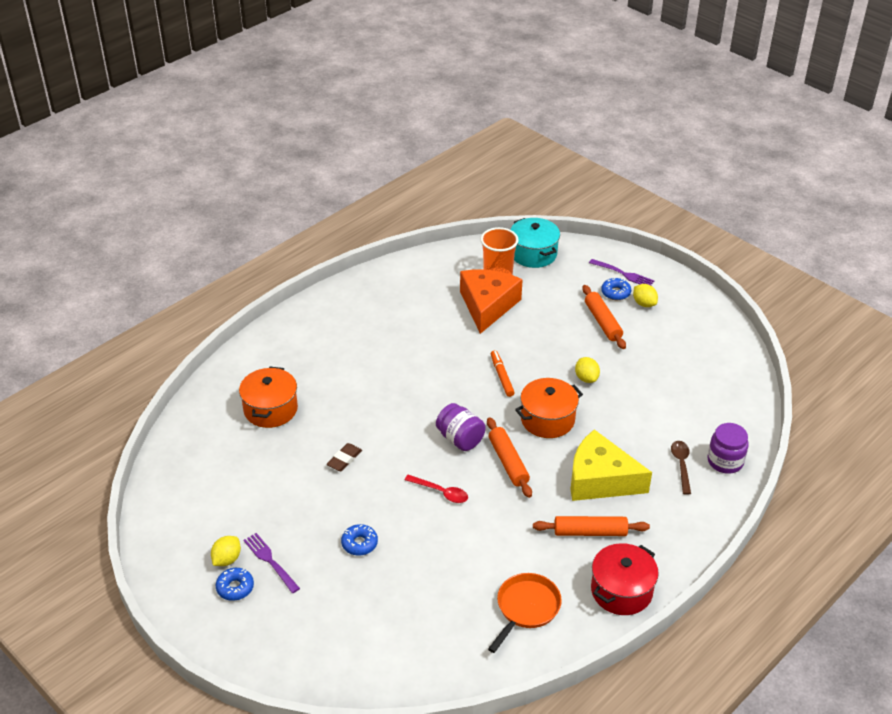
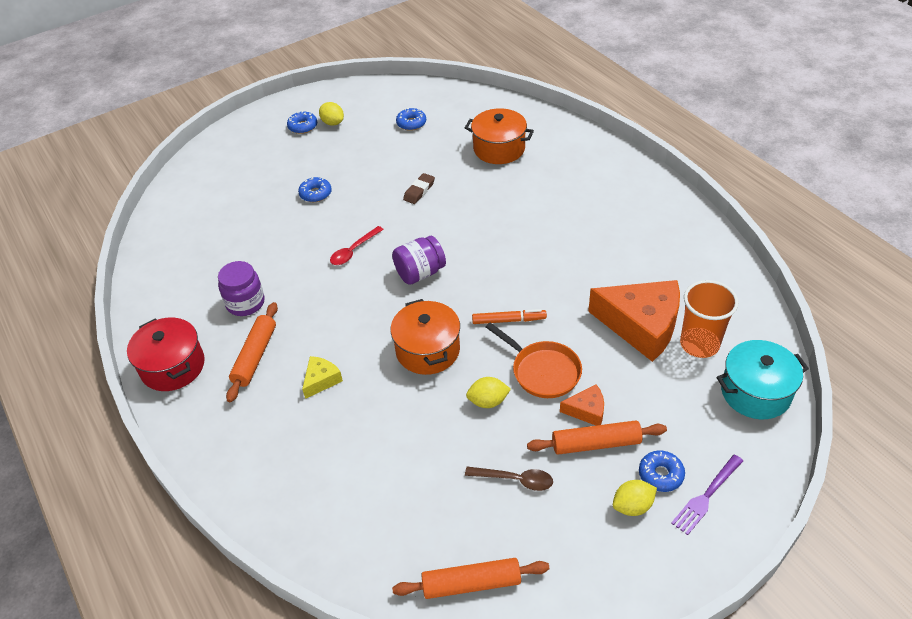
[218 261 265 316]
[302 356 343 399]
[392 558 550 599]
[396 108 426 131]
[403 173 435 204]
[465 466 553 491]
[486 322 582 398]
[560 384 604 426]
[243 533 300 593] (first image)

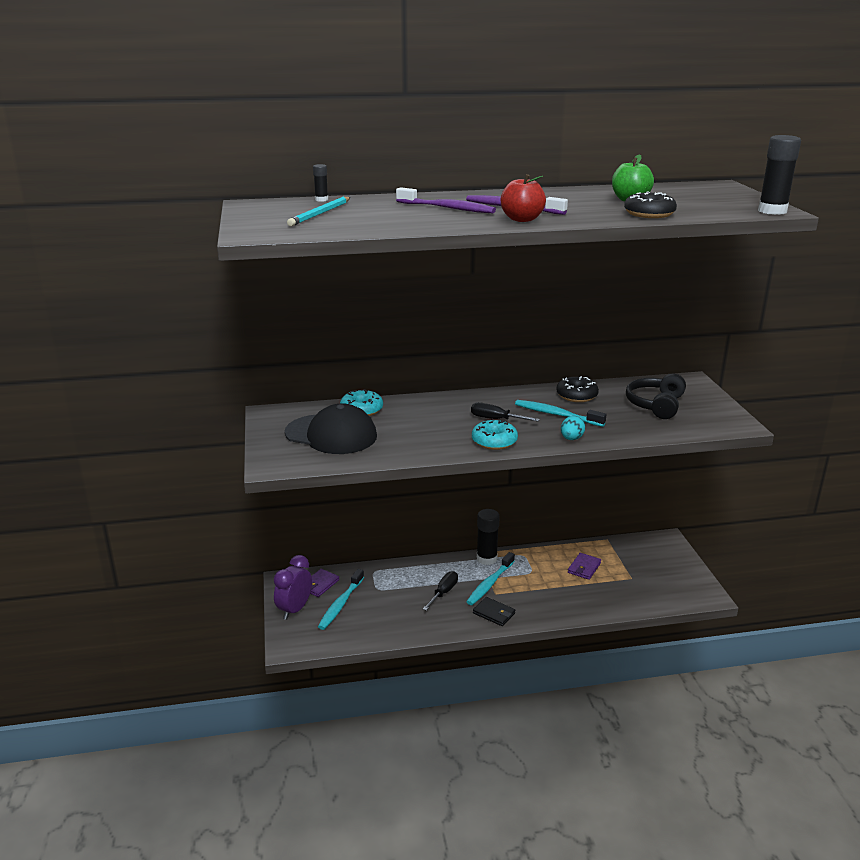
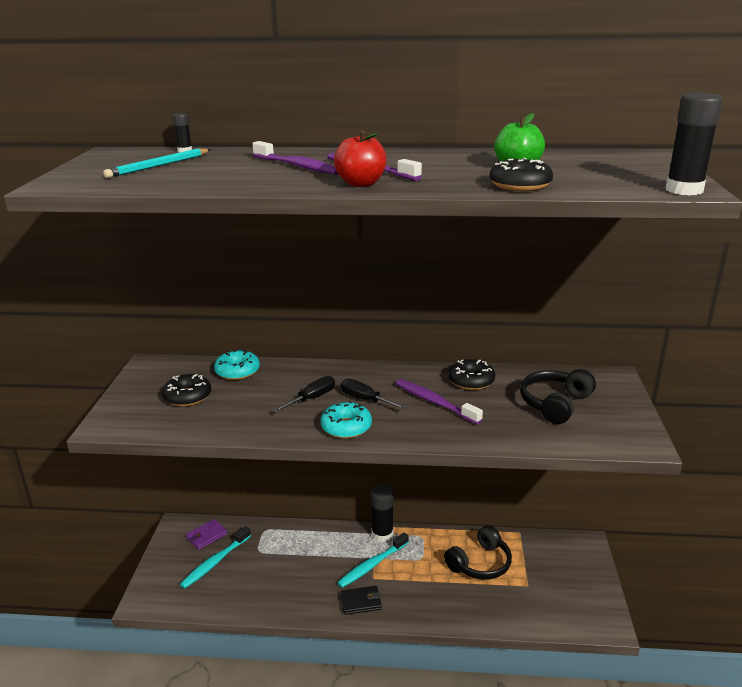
[162 374 211 407]
[273 376 335 412]
[340 586 382 615]
[396 379 483 424]
[444 525 512 580]
[274 555 312 620] (first image)
[561 416 585 440] (first image)

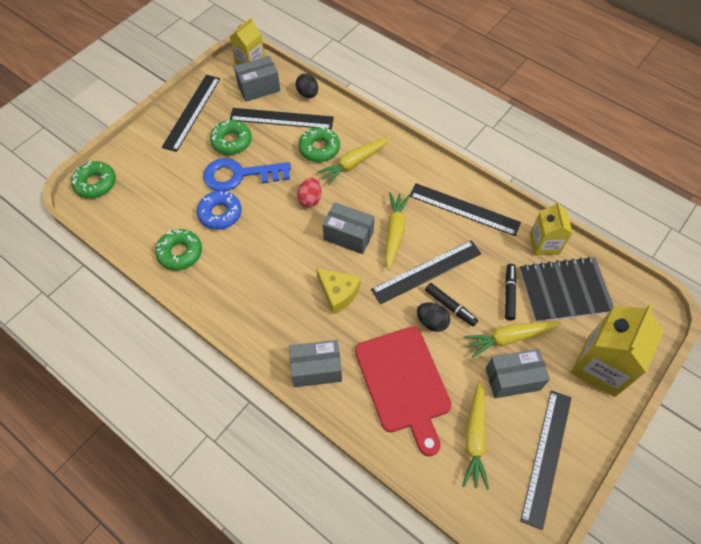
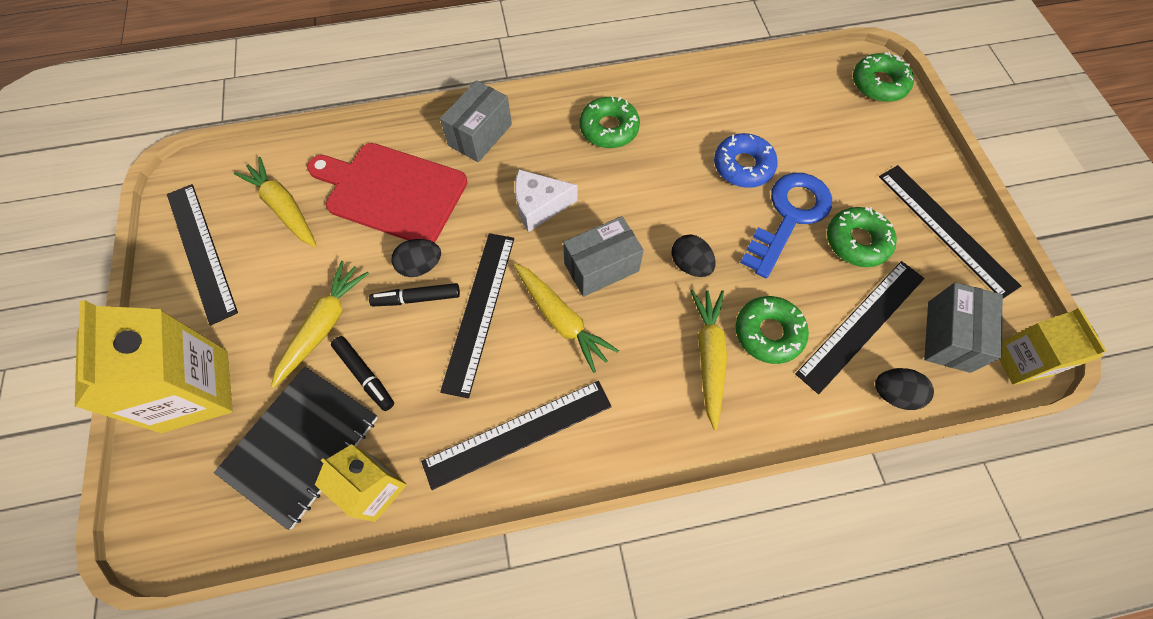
[515 169 577 232]
[580 97 640 148]
[672 235 716 277]
[486 349 550 398] (first image)

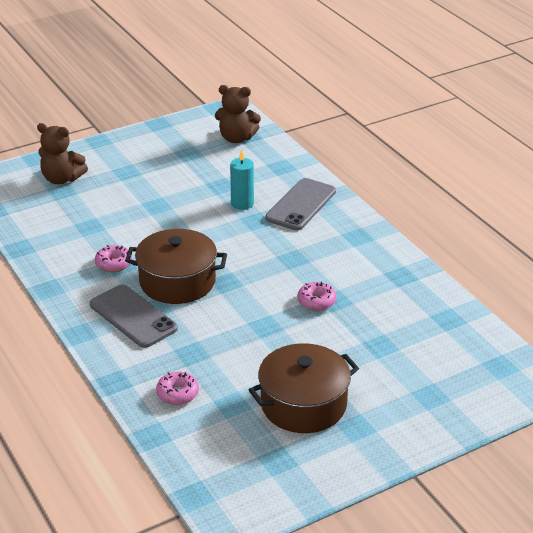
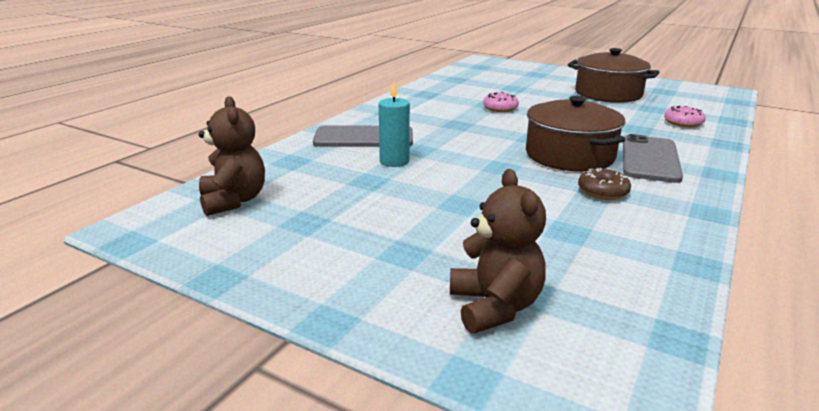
[578 168 631 200]

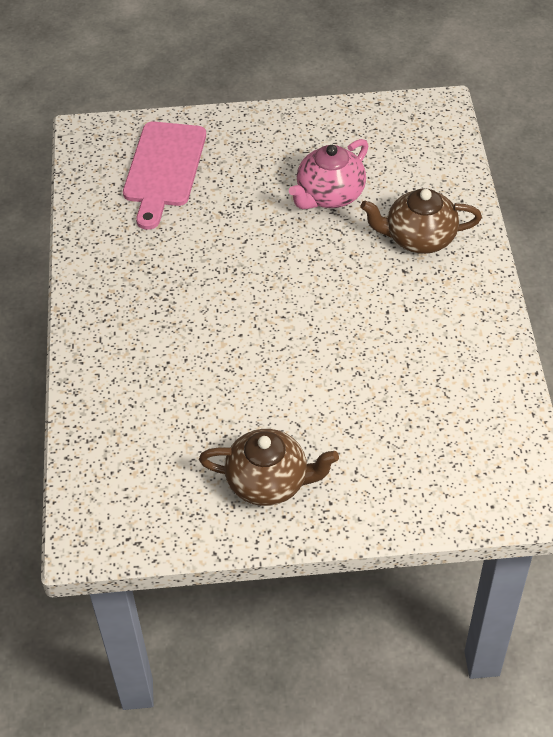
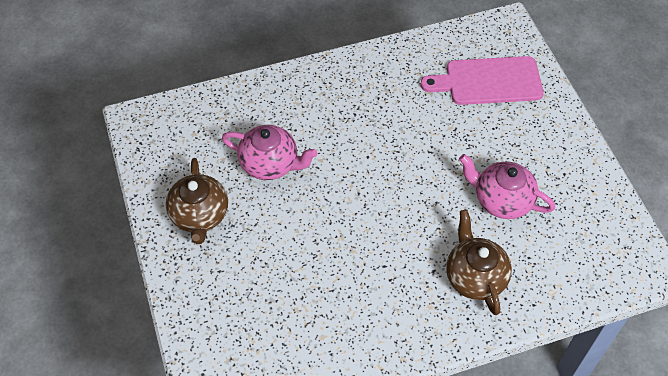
[222 125 317 180]

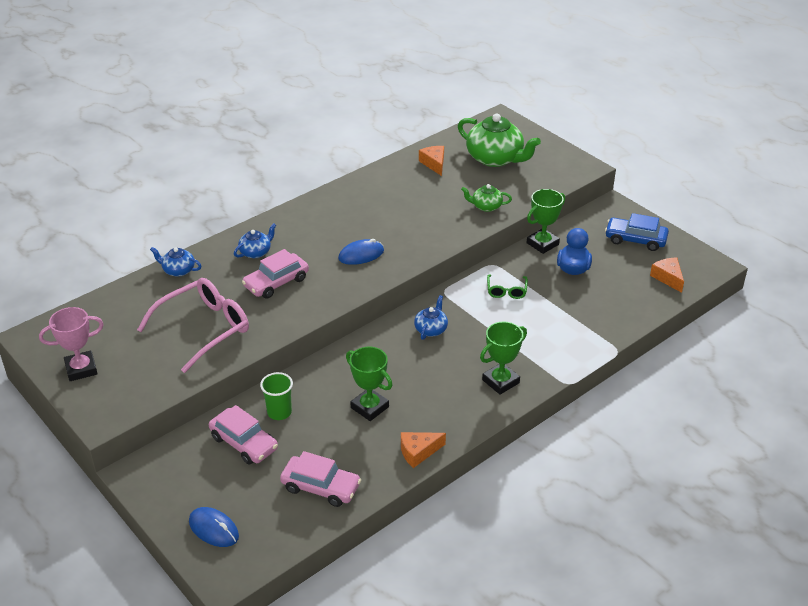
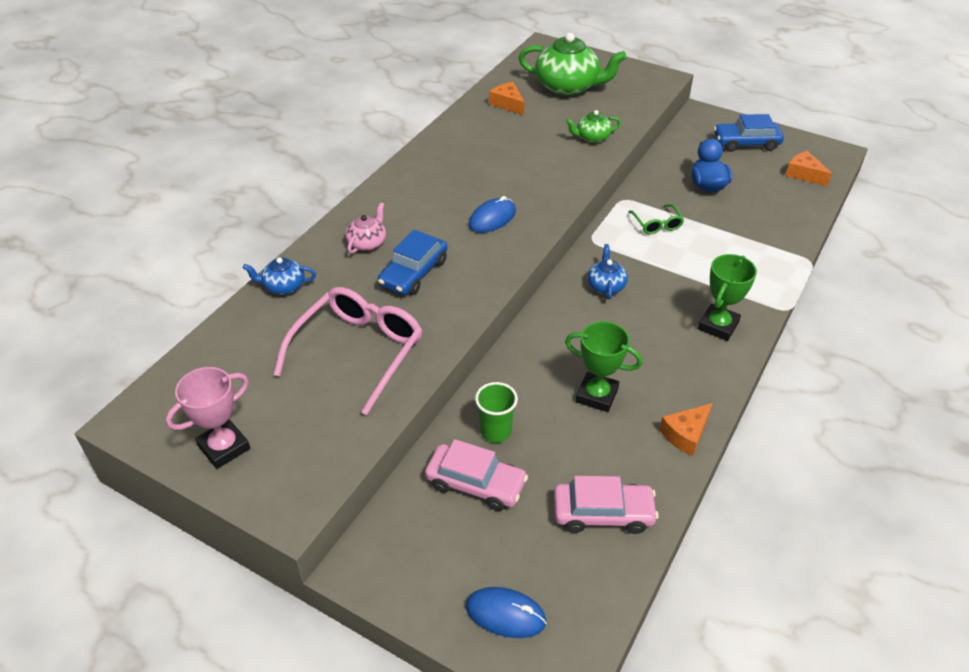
[345 203 386 254]
[378 230 448 295]
[527 189 565 254] (first image)

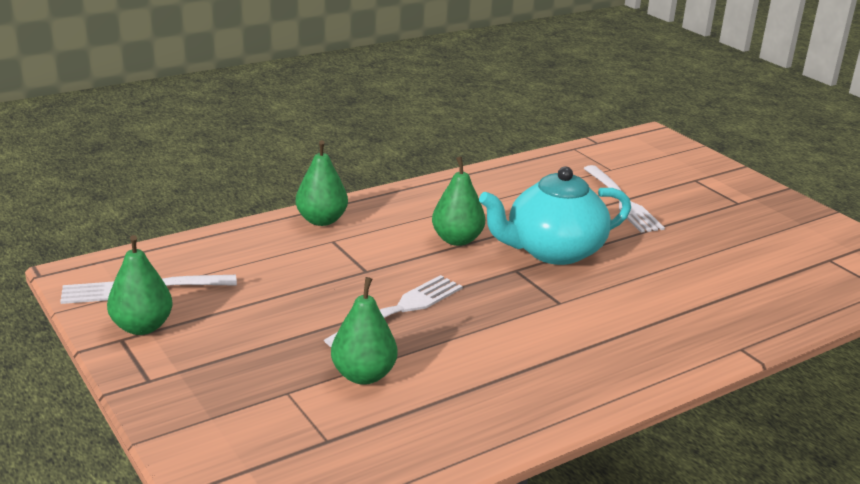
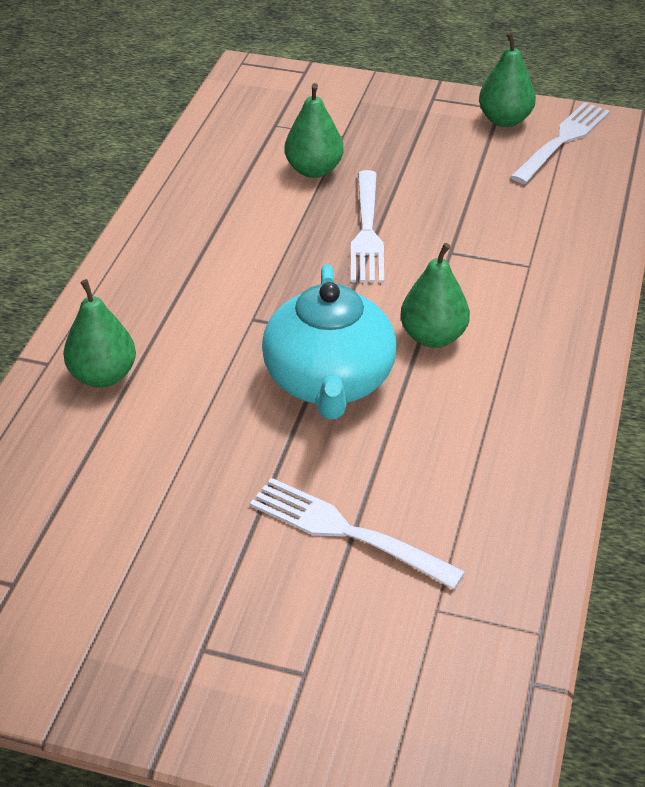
[63 279 136 388]
[262 264 397 419]

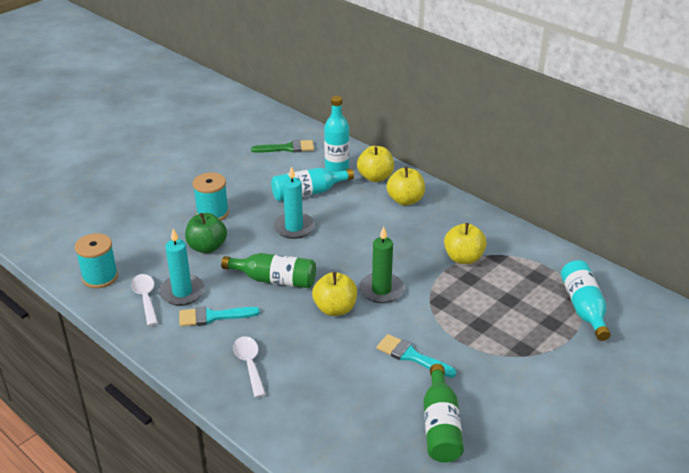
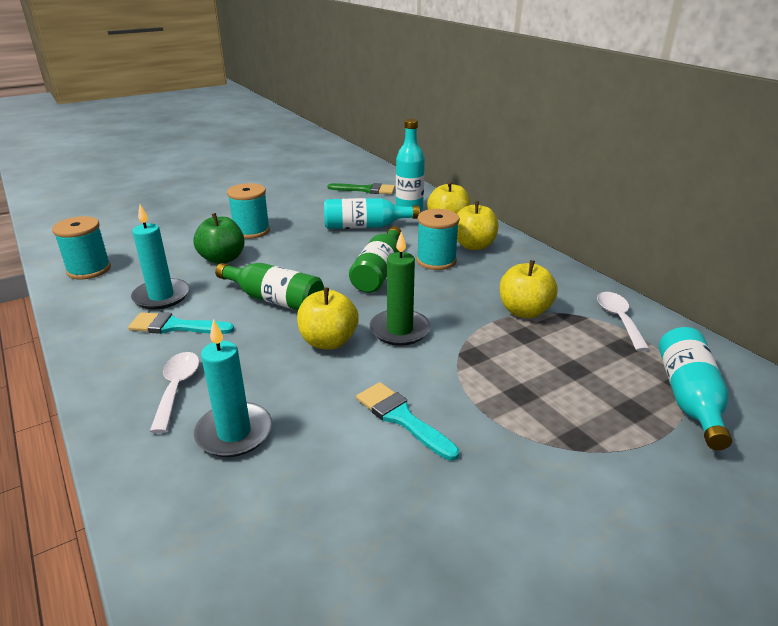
[194 319 272 457]
[349 226 401 293]
[416 209 460 270]
[597 292 650 351]

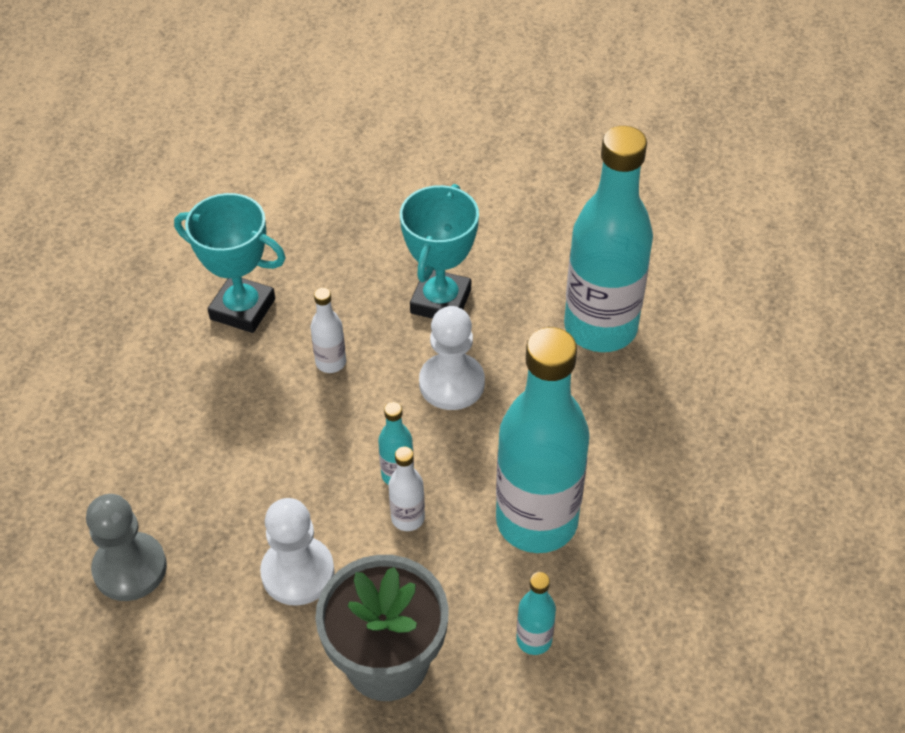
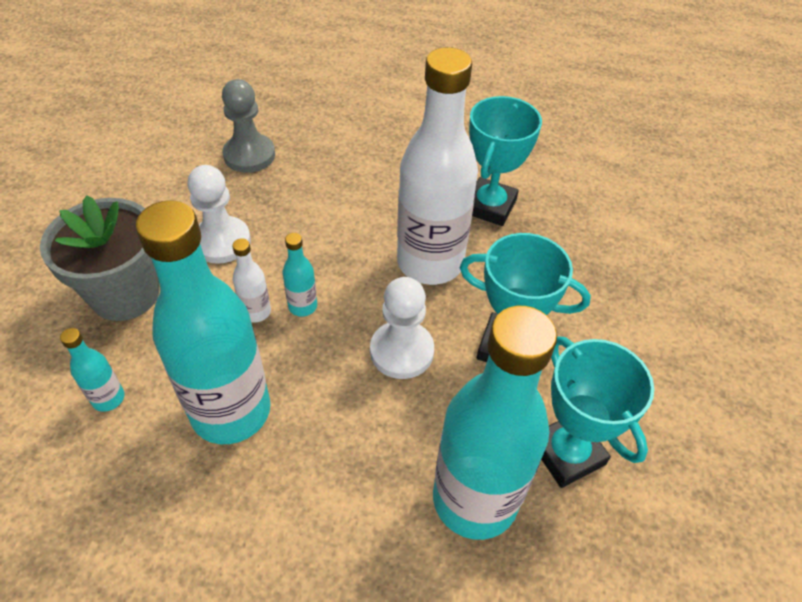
[397 47 478 285]
[541 336 654 488]

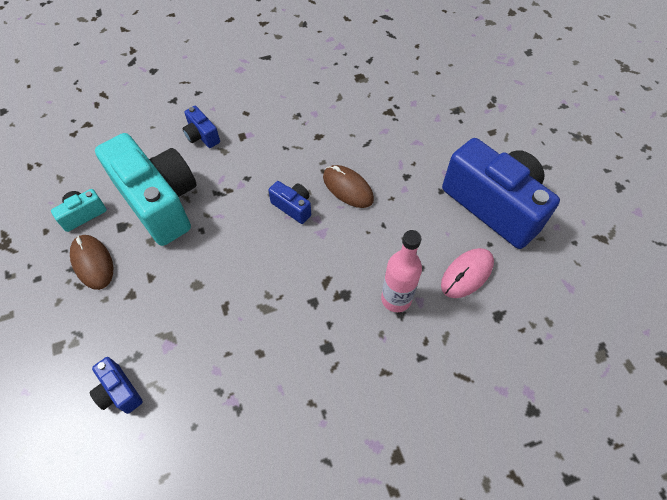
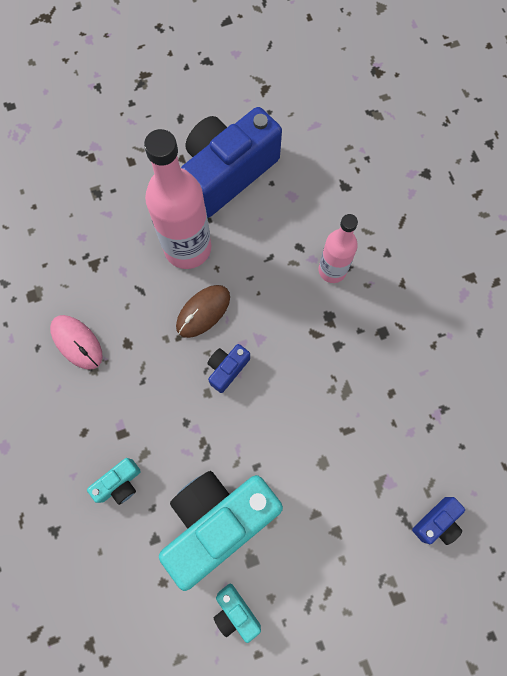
[50 315 103 370]
[87 458 141 505]
[144 129 211 269]
[70 235 113 290] (first image)

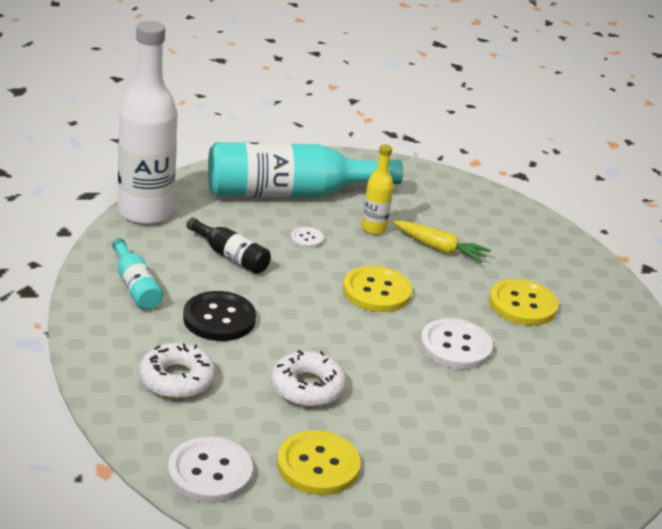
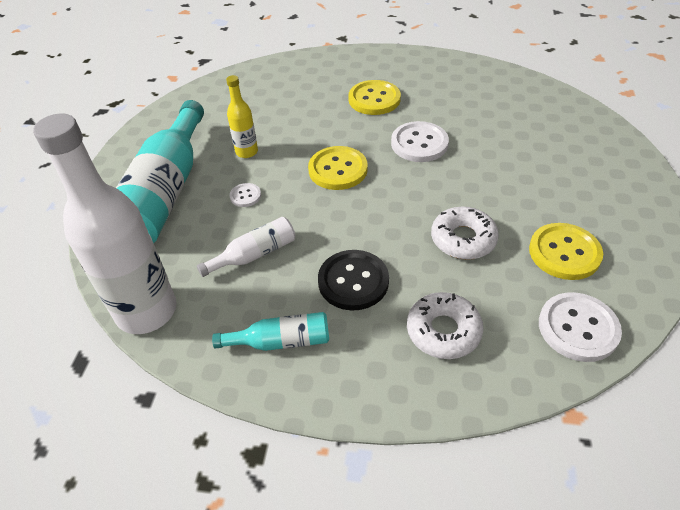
[197 217 295 277]
[393 221 491 263] (first image)

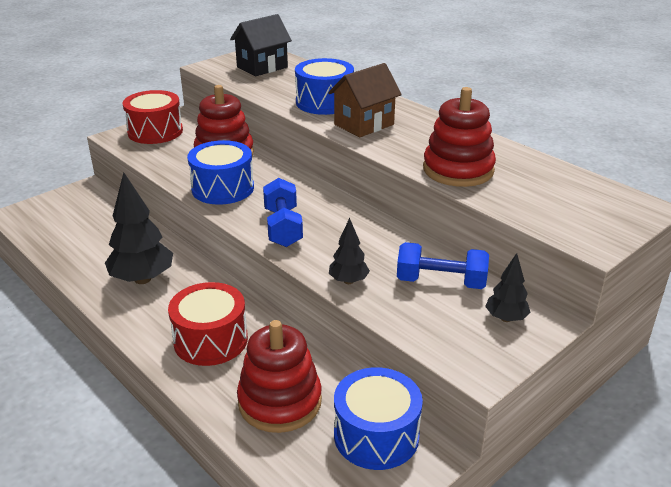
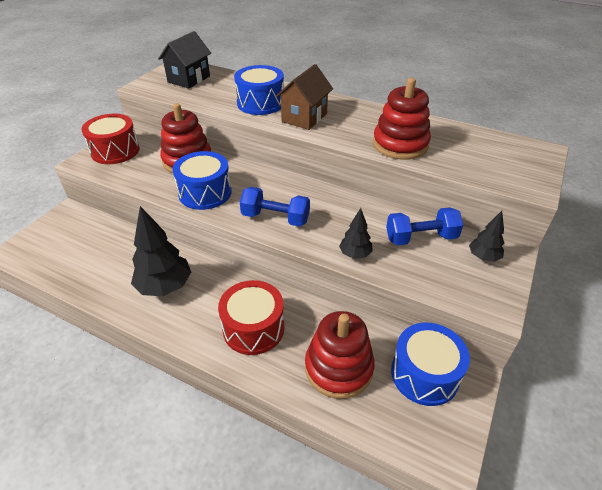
[240 187 310 227]

